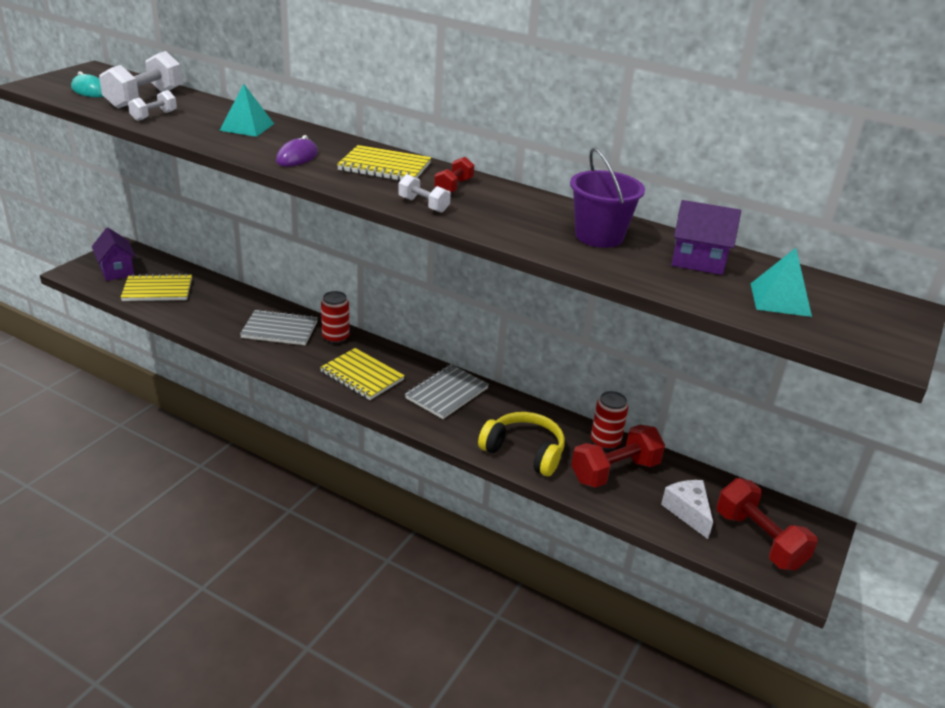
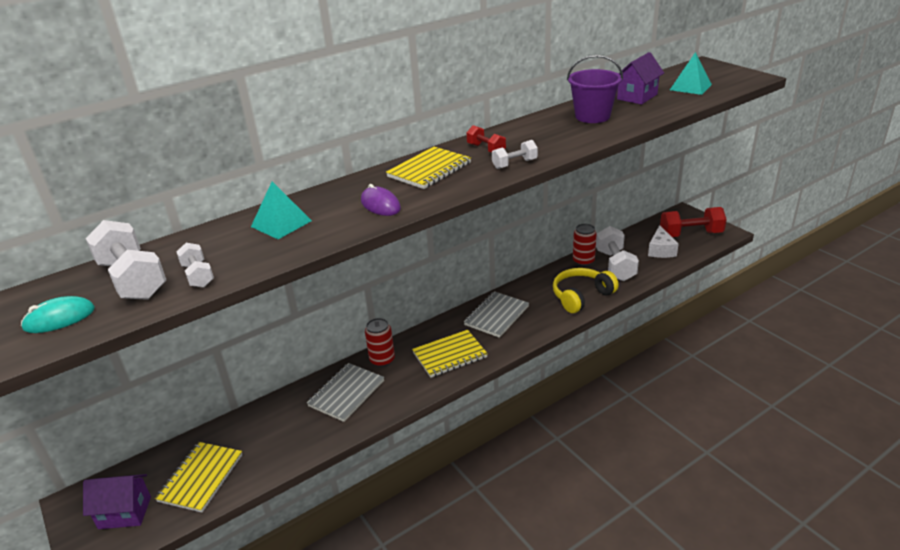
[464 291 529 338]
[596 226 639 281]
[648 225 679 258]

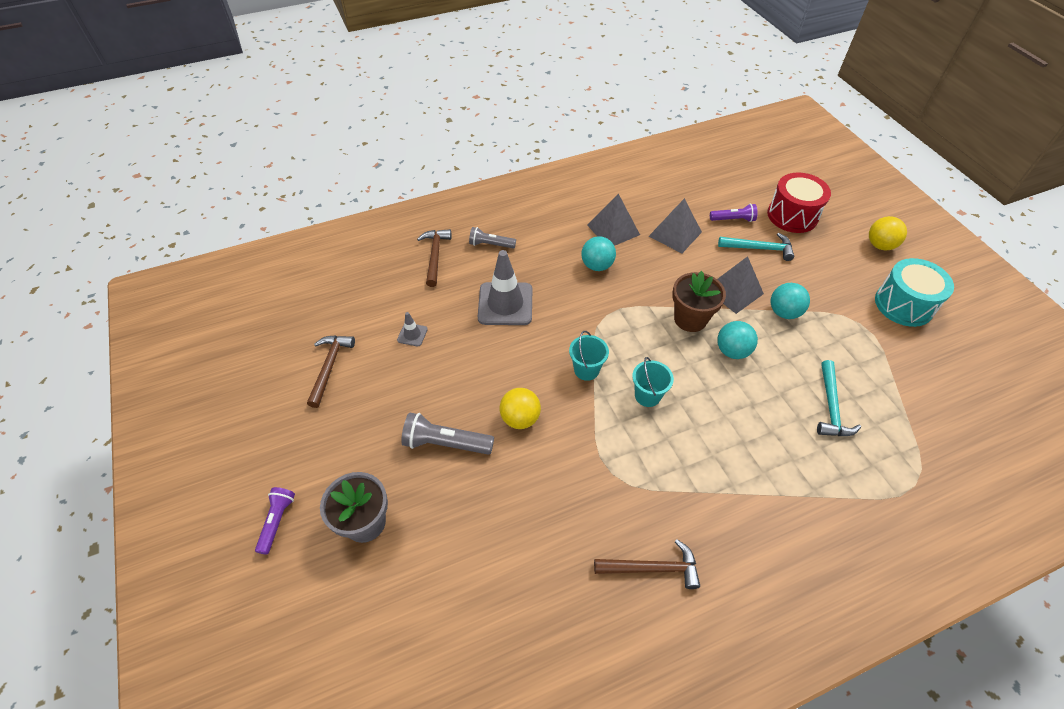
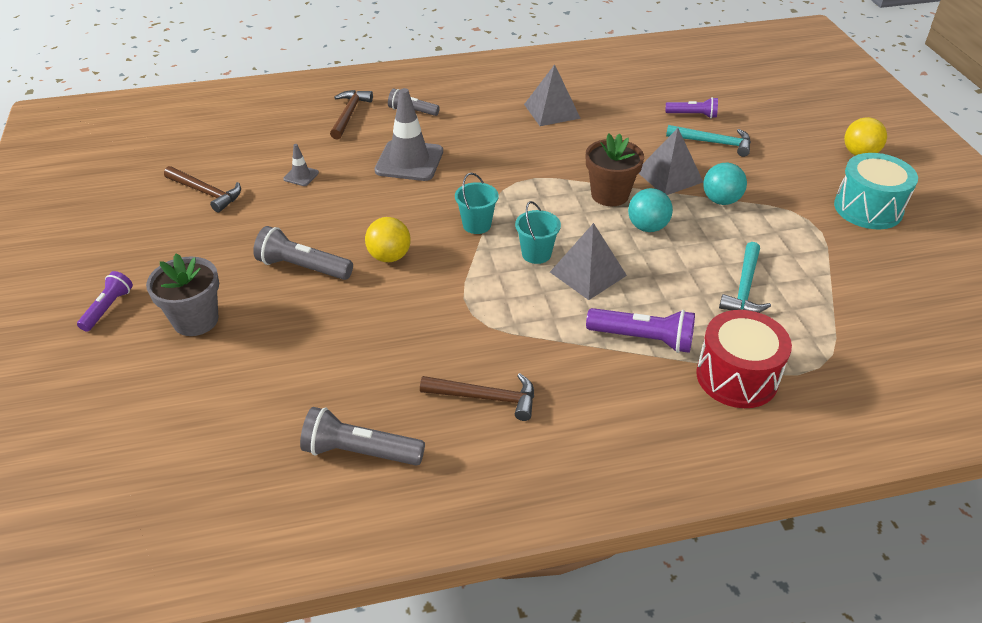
[164 166 241 213]
[300 407 425 466]
[550 223 627 300]
[586 308 695 353]
[696 310 792 408]
[581 236 616 271] (first image)

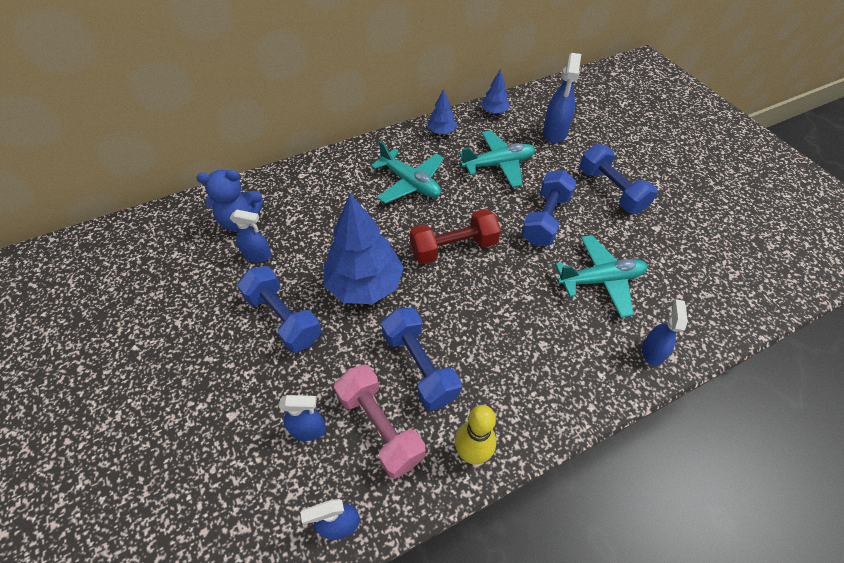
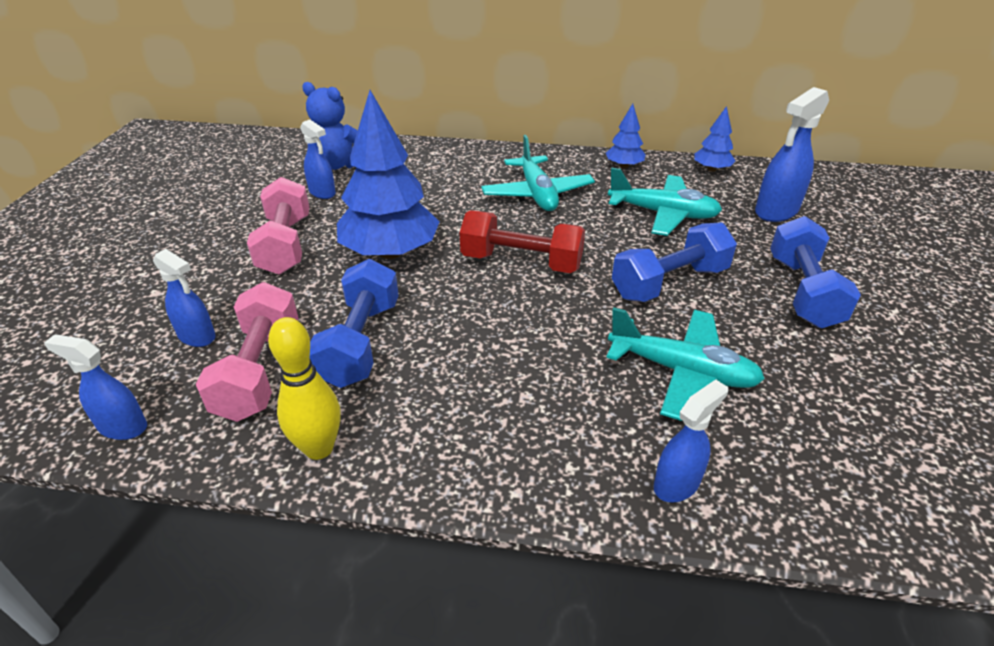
[247 177 310 275]

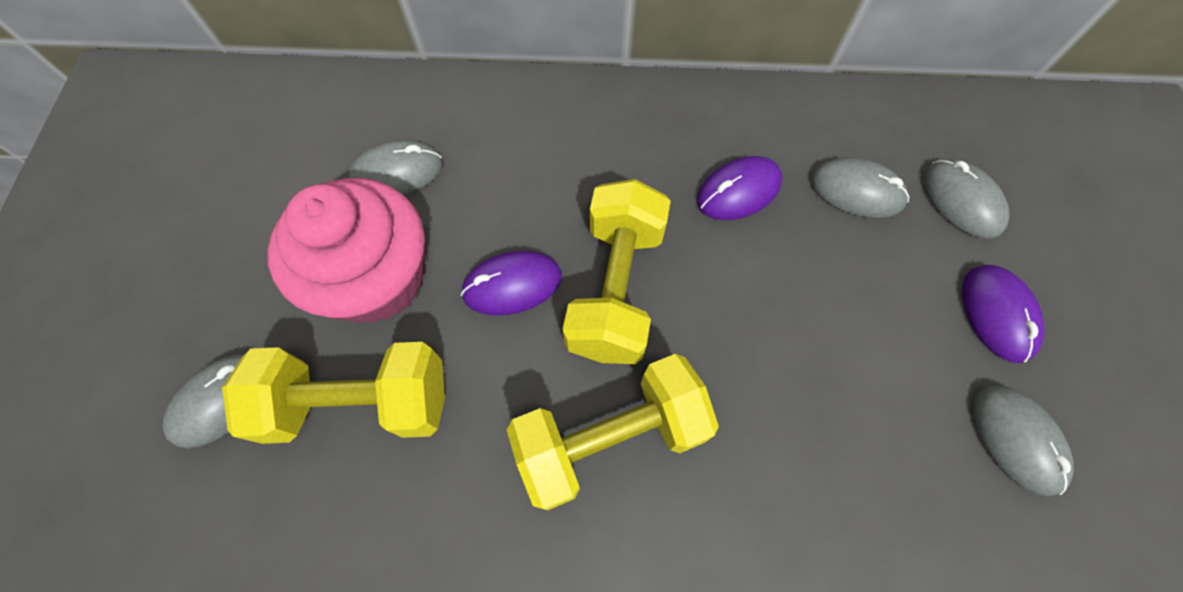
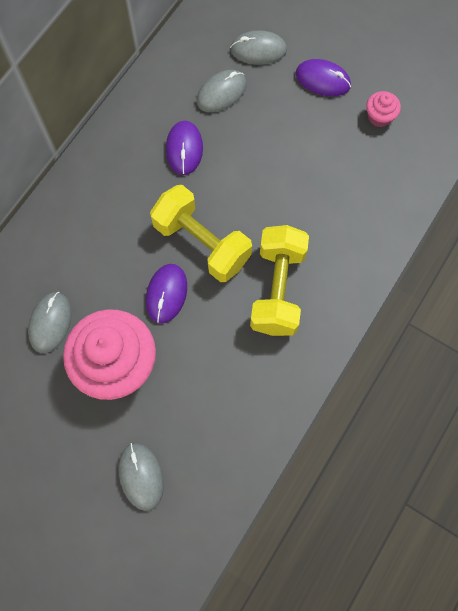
[366 91 401 127]
[222 342 445 444] (first image)

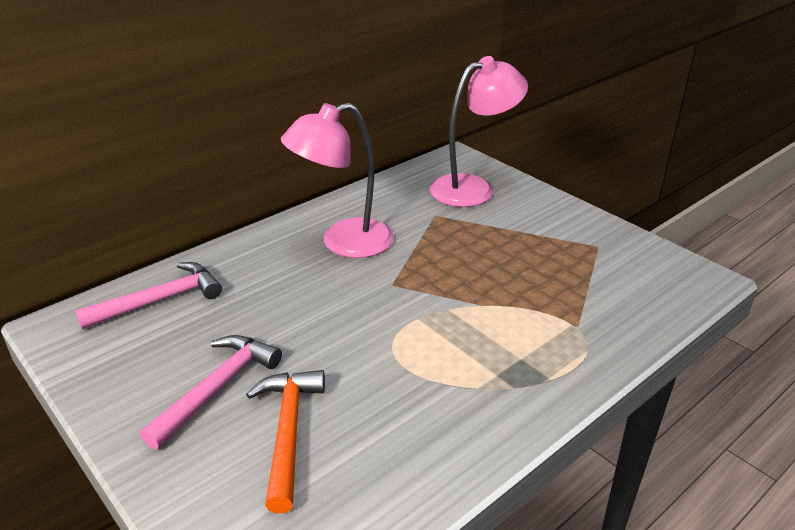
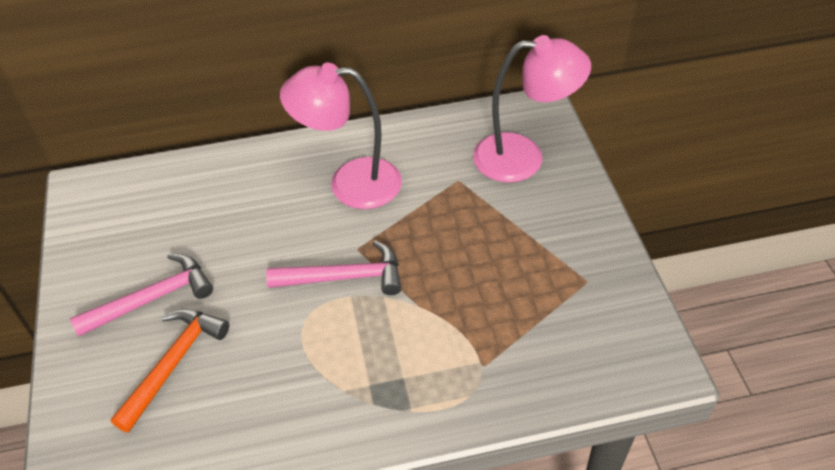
[266 240 401 295]

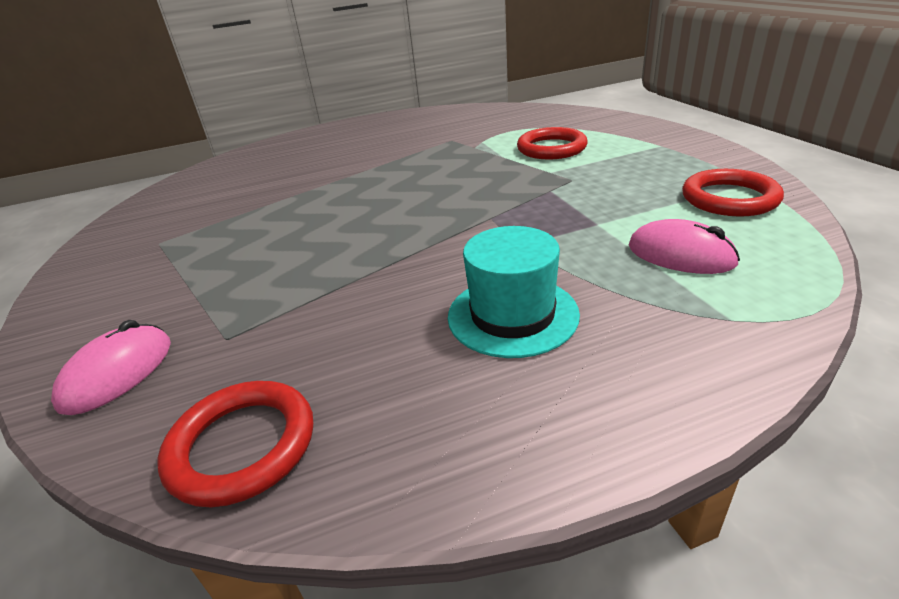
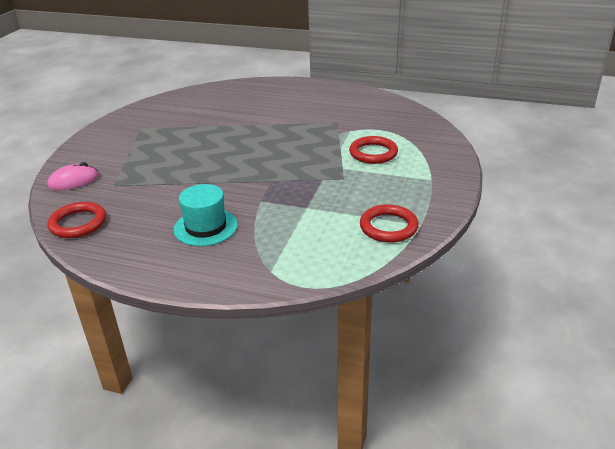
[629 219 740 274] (first image)

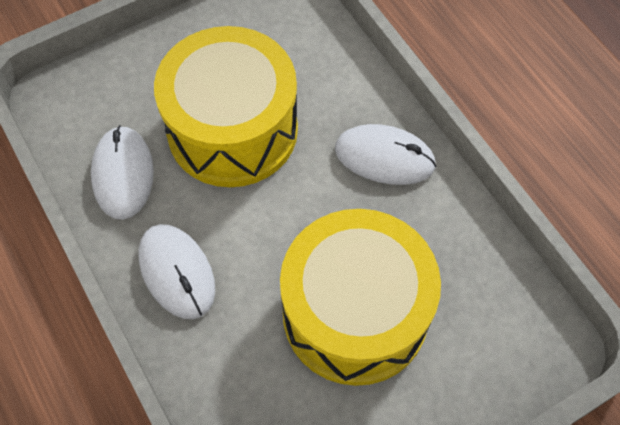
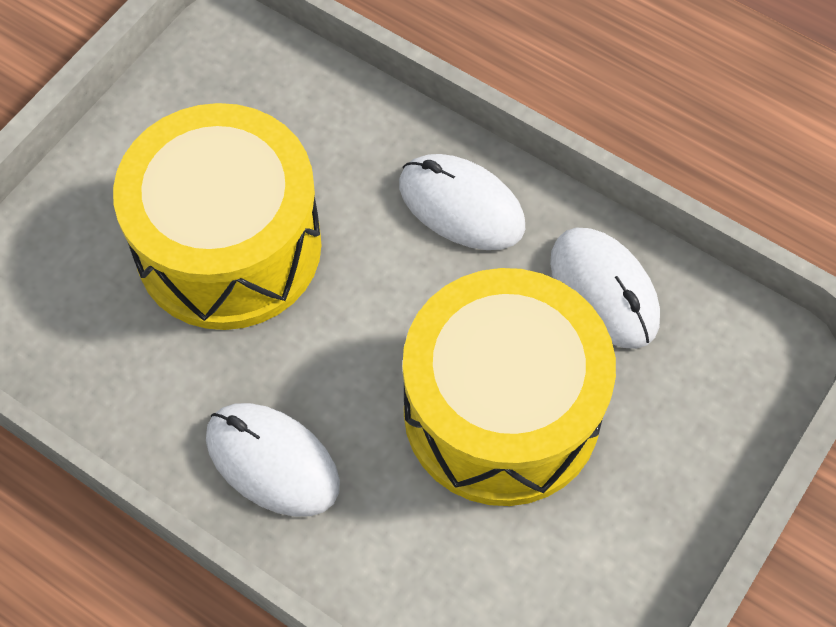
[206 403 340 517]

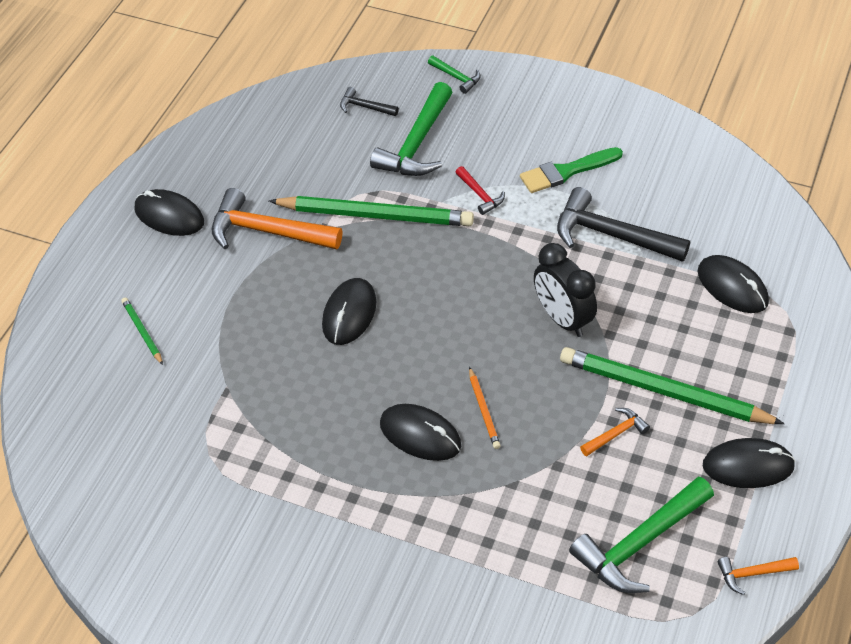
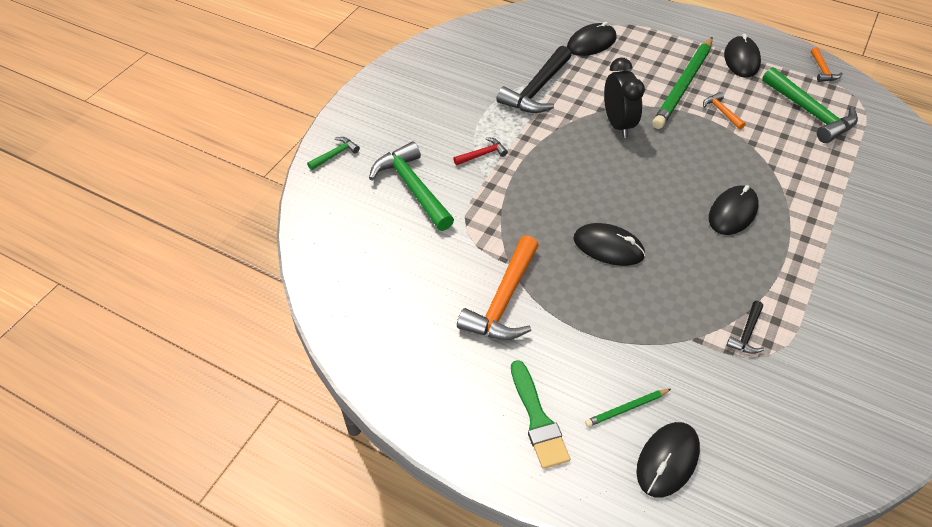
[369 142 454 231]
[511 360 570 469]
[604 57 645 138]
[636 422 700 498]
[726 301 764 354]
[269 196 474 226] (first image)
[469 367 501 449] (first image)

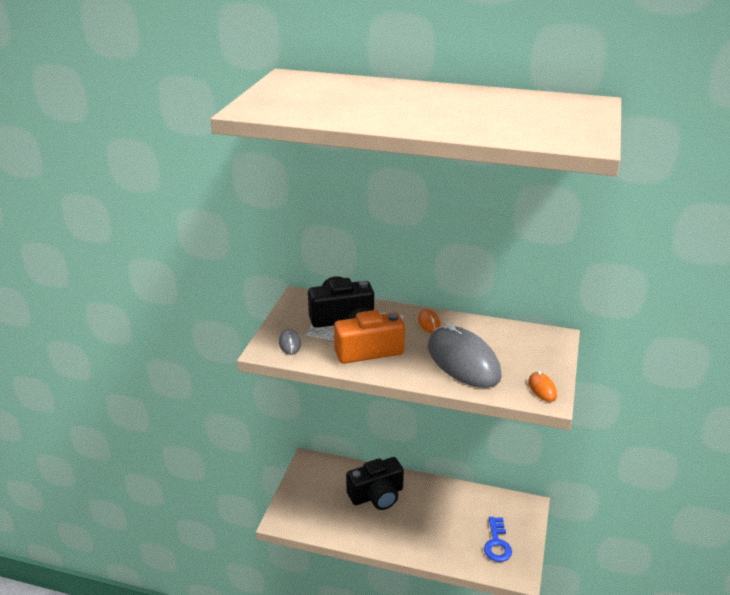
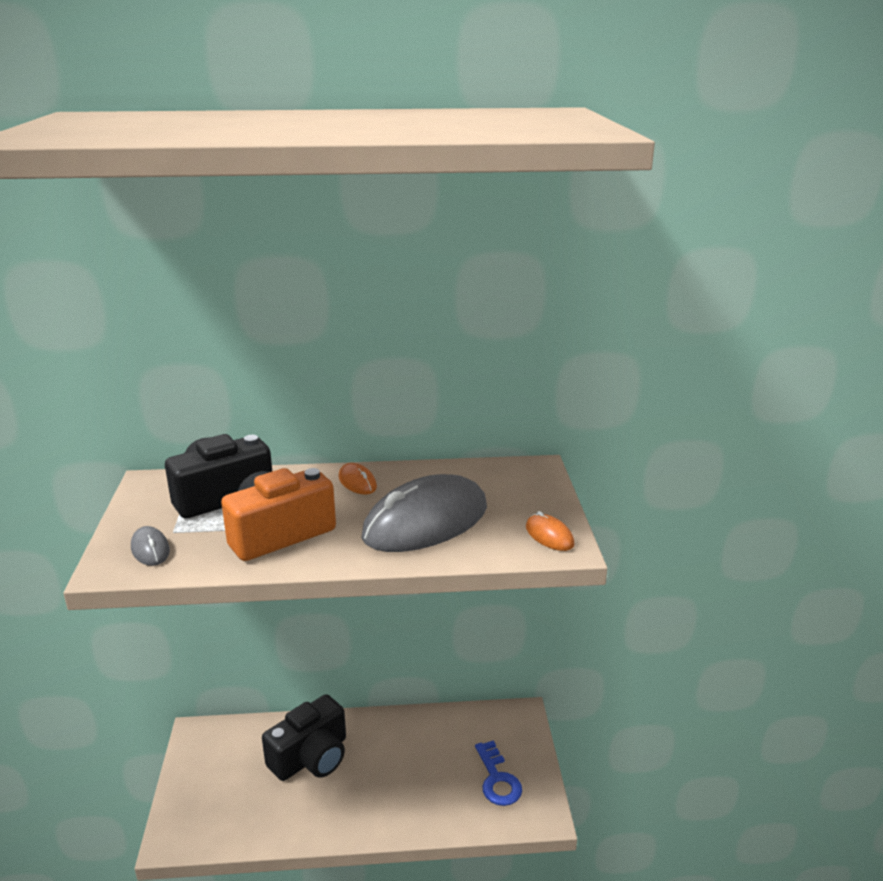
[361 474 487 552]

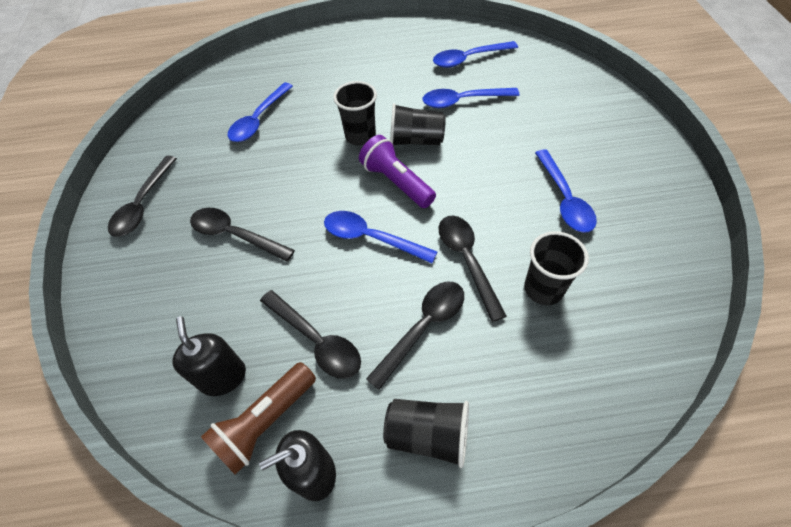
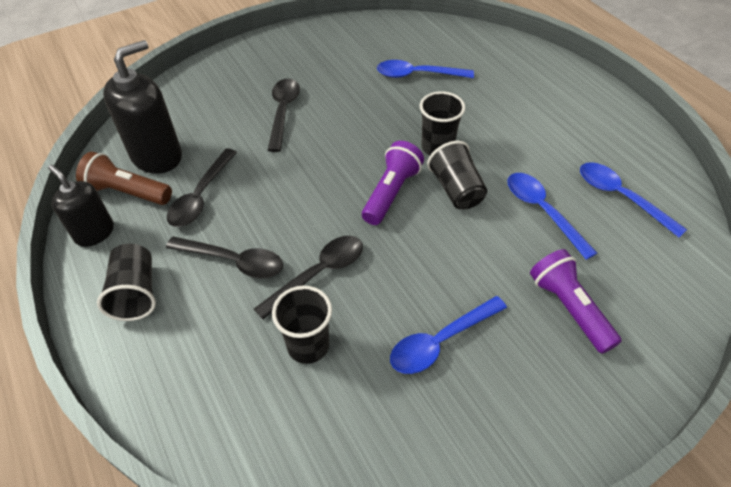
[103 40 182 174]
[530 249 621 354]
[108 156 177 237] (first image)
[324 211 437 263] (first image)

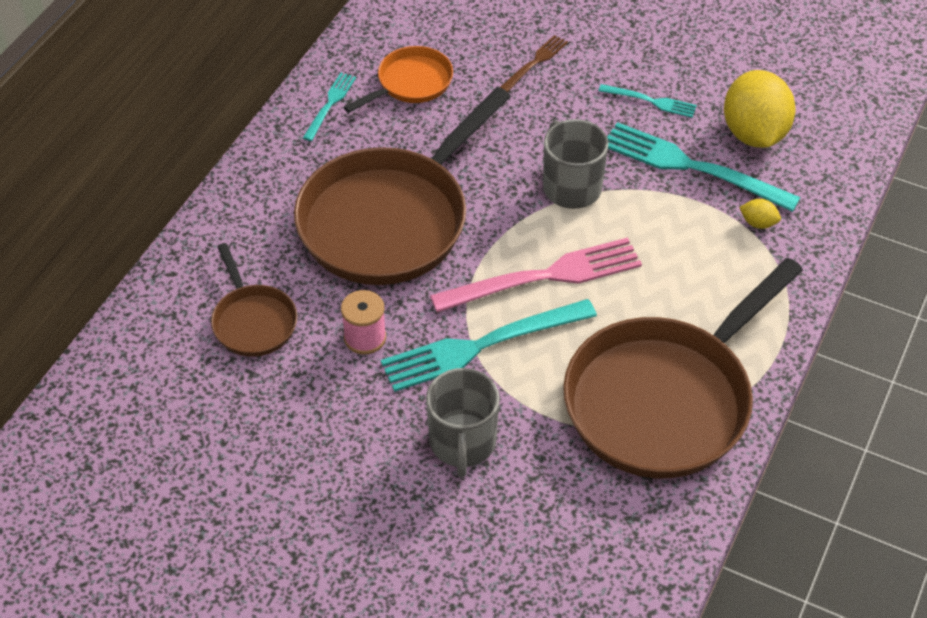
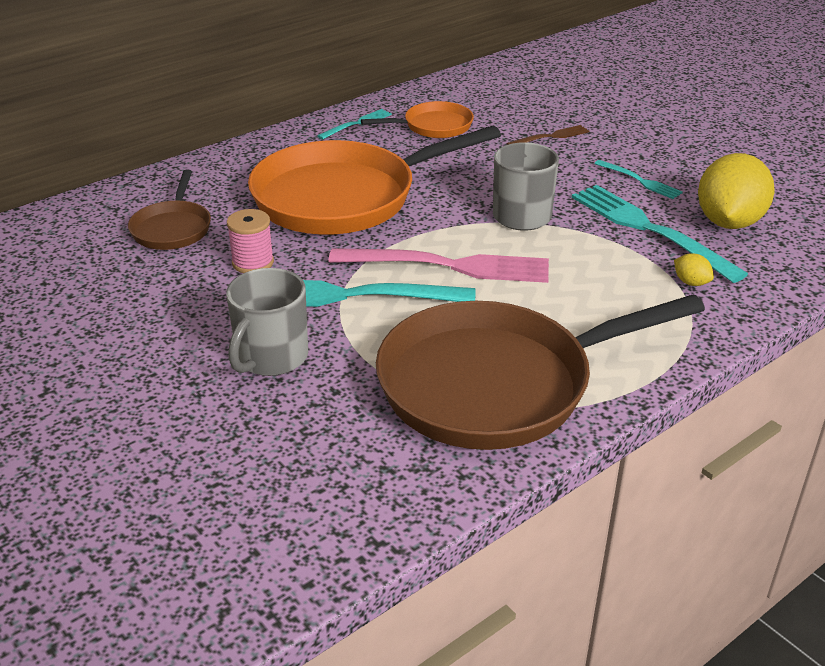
[248 126 501 235]

